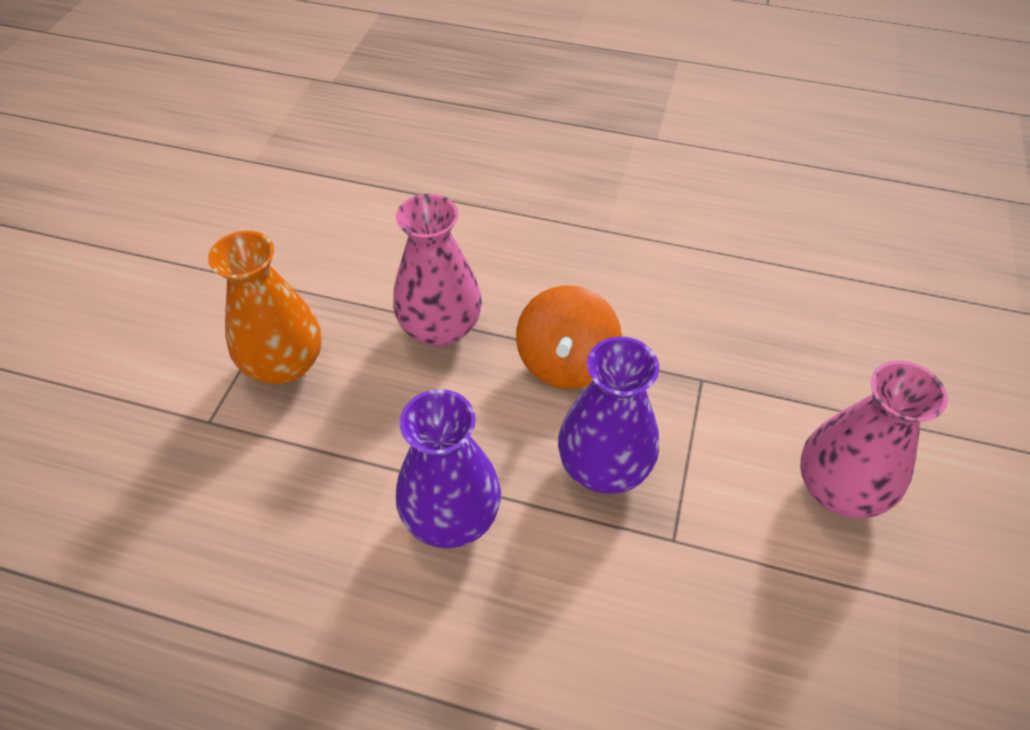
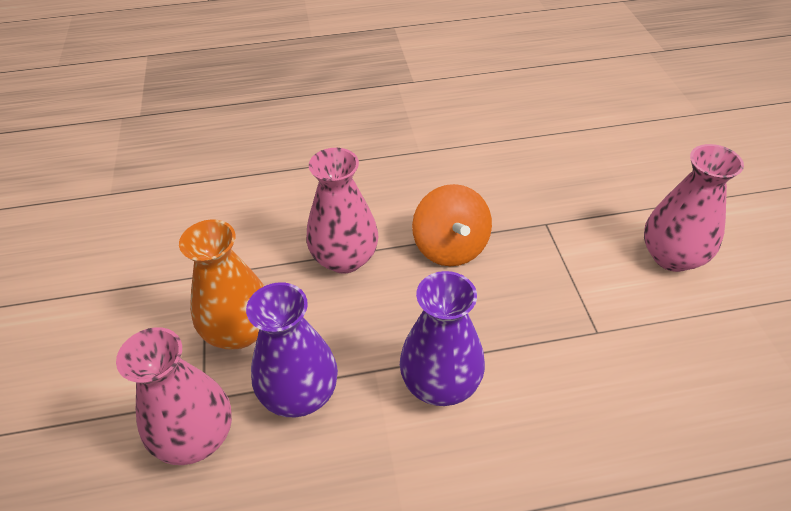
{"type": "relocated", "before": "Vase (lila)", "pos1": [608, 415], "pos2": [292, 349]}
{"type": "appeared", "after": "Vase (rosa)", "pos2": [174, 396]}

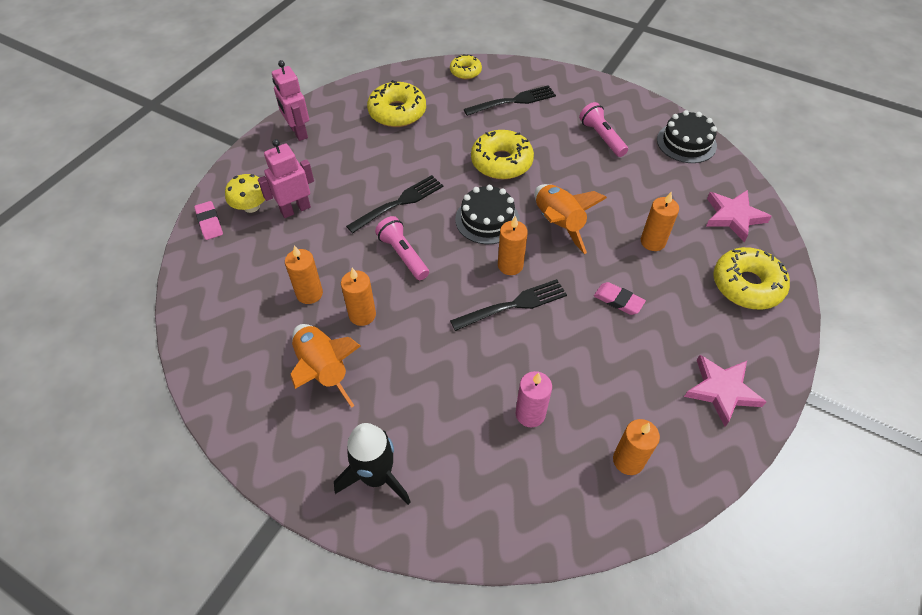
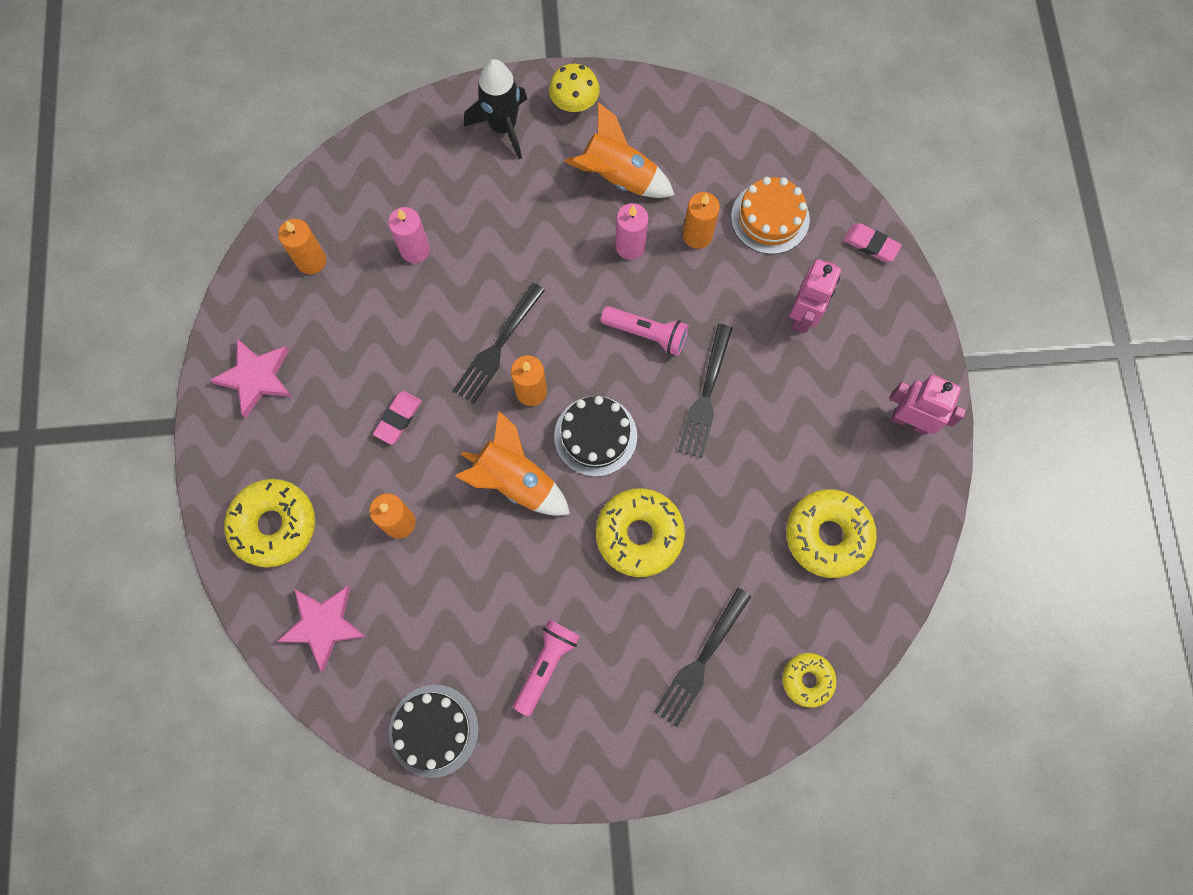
{"type": "spun", "before": "Taschenlampe (rosa)", "pos1": [603, 129], "pos2": [546, 668], "turn": -90}
{"type": "relocated", "before": "Pilz (gelb)", "pos1": [245, 193], "pos2": [574, 88]}
{"type": "colour", "before": "Kerze (orange)", "after": "Kerze (rosa)", "pos1": [358, 297], "pos2": [632, 231]}
{"type": "spun", "before": "Radiergummi (rosa)", "pos1": [620, 298], "pos2": [397, 418], "turn": -60}
{"type": "appeared", "after": "Kuchen (orange)", "pos2": [770, 215]}

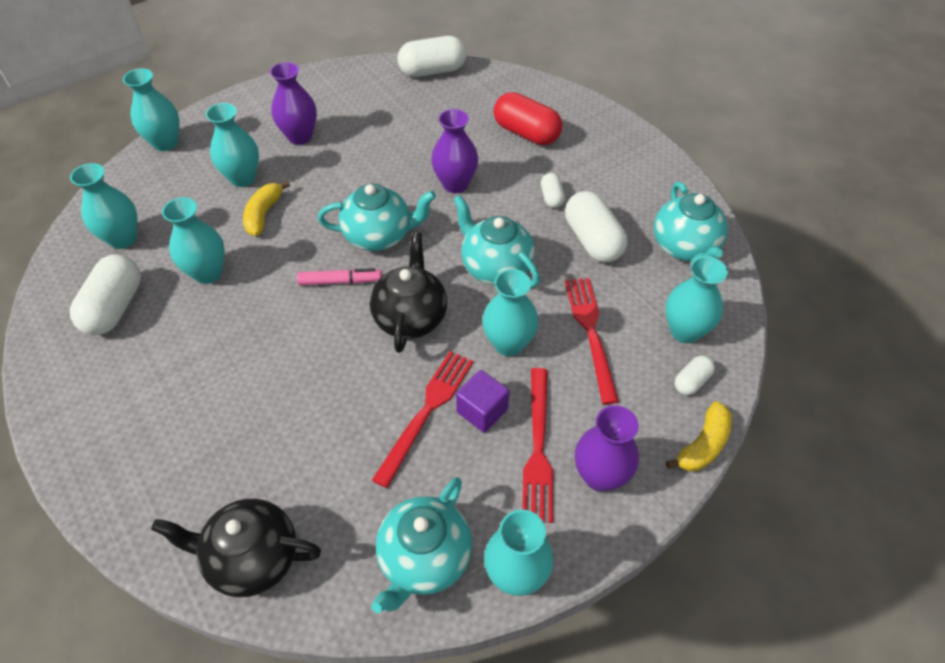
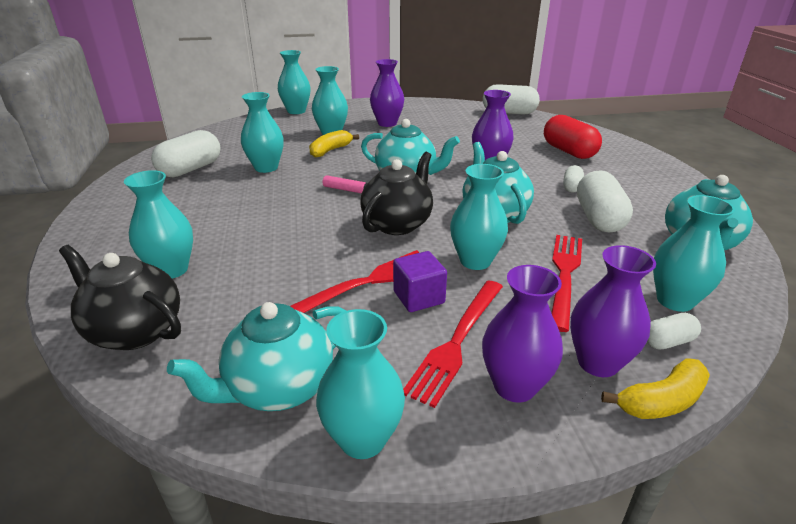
{"type": "relocated", "before": "Vase (türkis)", "pos1": [104, 206], "pos2": [158, 224]}
{"type": "appeared", "after": "Vase (lila)", "pos2": [613, 311]}

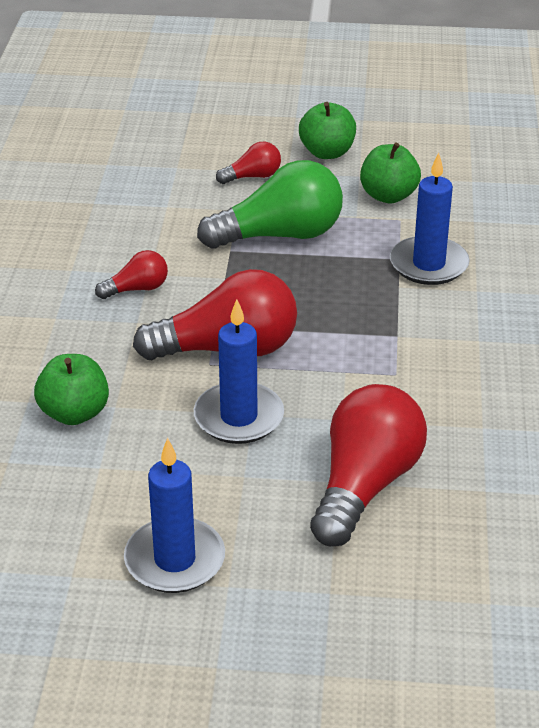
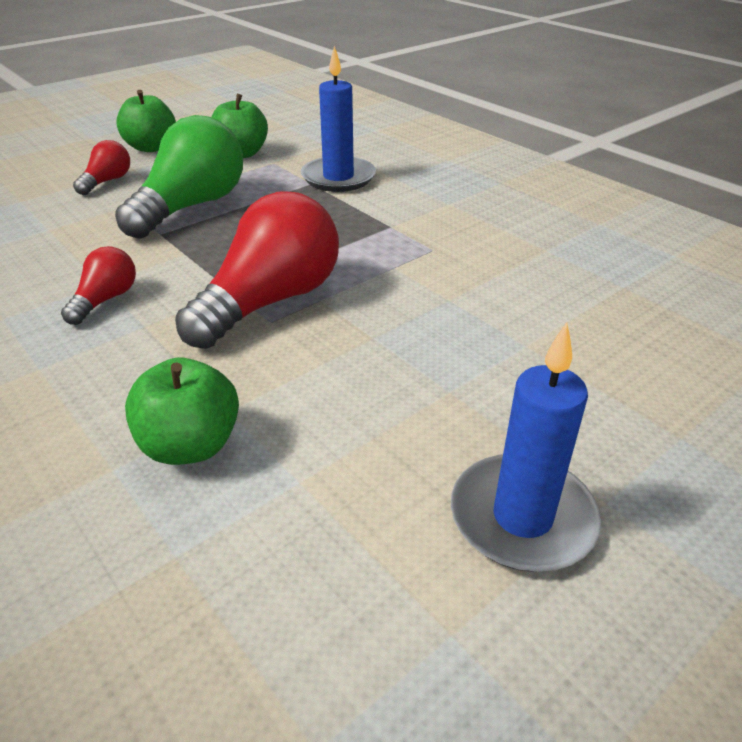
{"type": "missing", "before": "Kerze (blau)", "pos1": [239, 371]}
{"type": "missing", "before": "Glühbirne (rot)", "pos1": [368, 465]}

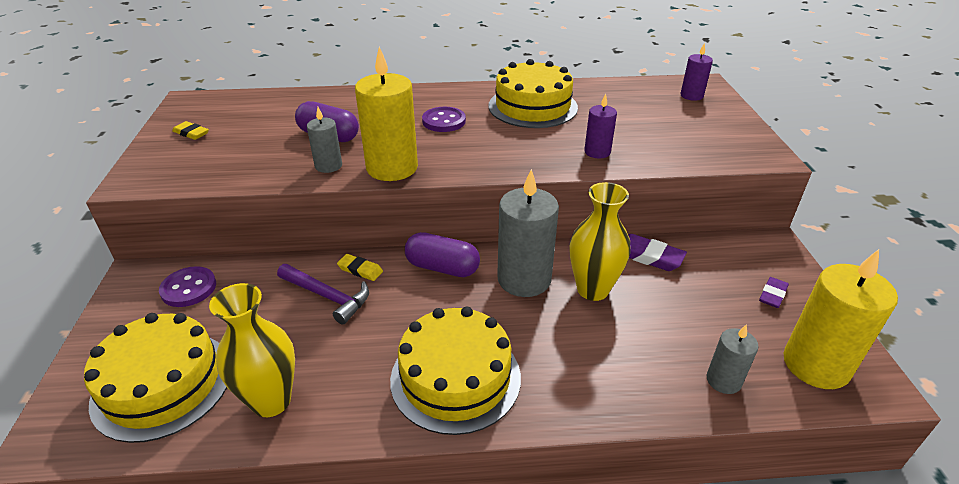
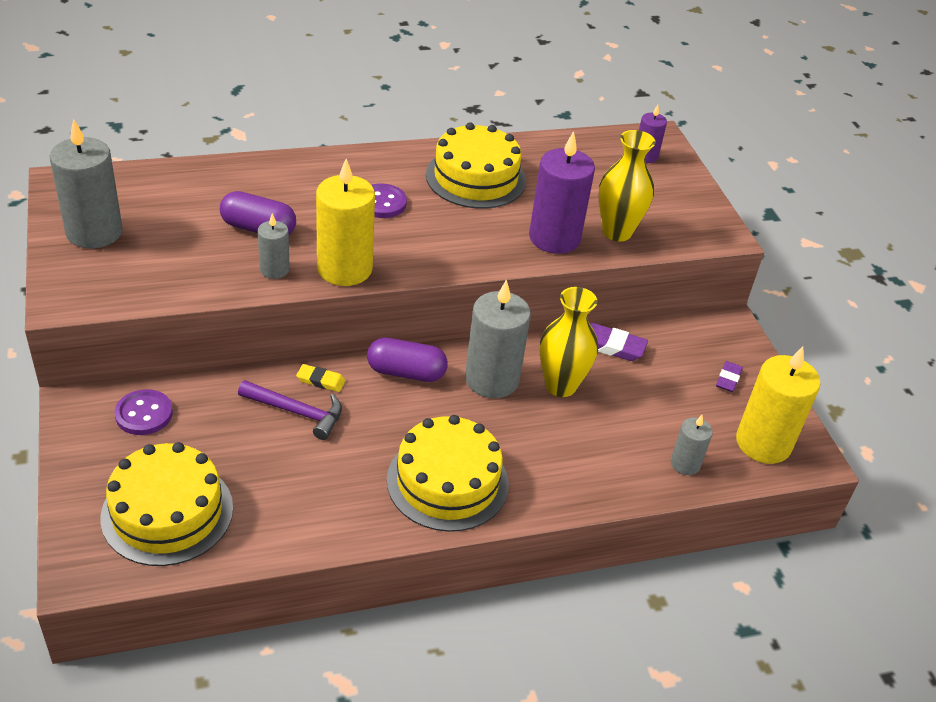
{"type": "size", "before": "Kerze (lila)", "pos1": [600, 126], "pos2": [562, 192], "scale": 1.89}
{"type": "exchanged", "before": "Radiergummi (gelb)", "after": "Kerze (grau)", "pos1": [190, 130], "pos2": [86, 184]}
{"type": "relocated", "before": "Vase (gelb)", "pos1": [252, 350], "pos2": [627, 185]}

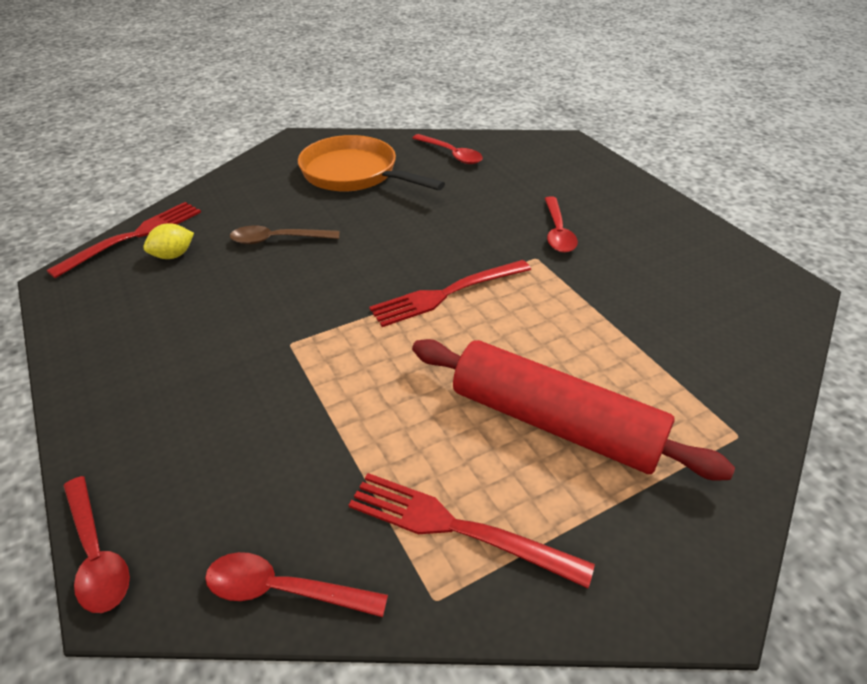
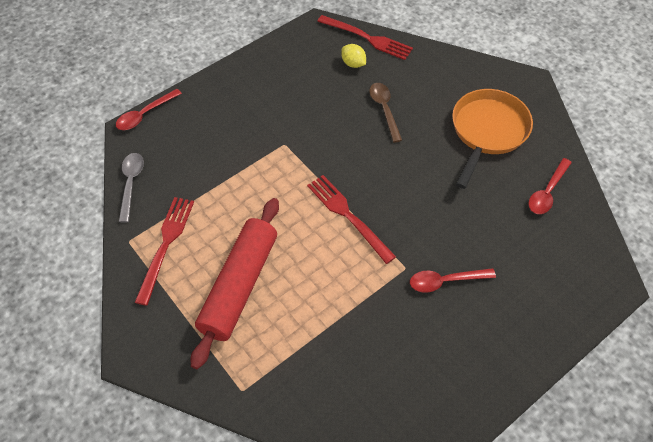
{"type": "colour", "before": "Löffel (rot)", "after": "Löffel (grau)", "pos1": [296, 584], "pos2": [131, 188]}

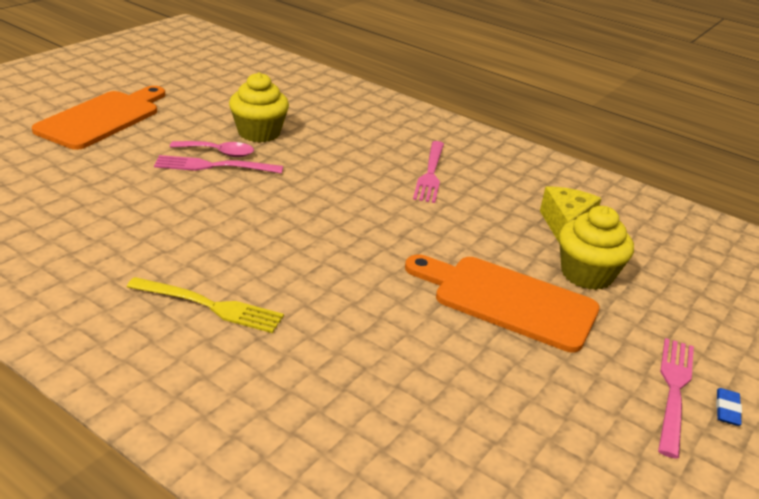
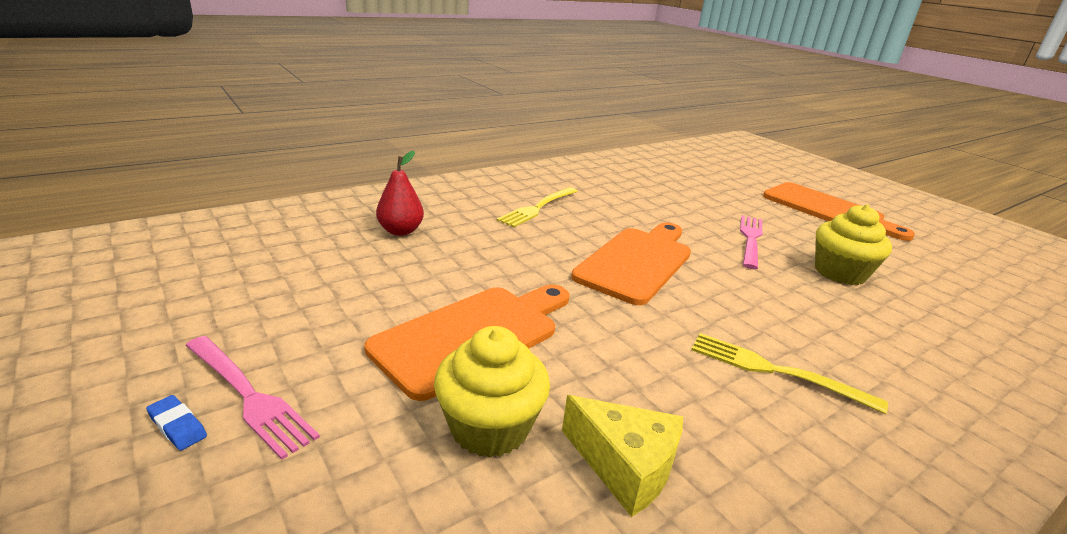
{"type": "missing", "before": "Löffel (rosa)", "pos1": [212, 149]}
{"type": "colour", "before": "Gabel (rosa)", "after": "Gabel (gelb)", "pos1": [428, 172], "pos2": [789, 373]}
{"type": "appeared", "after": "Birne (rot)", "pos2": [400, 193]}
{"type": "appeared", "after": "Schneidebrett (orange)", "pos2": [631, 263]}

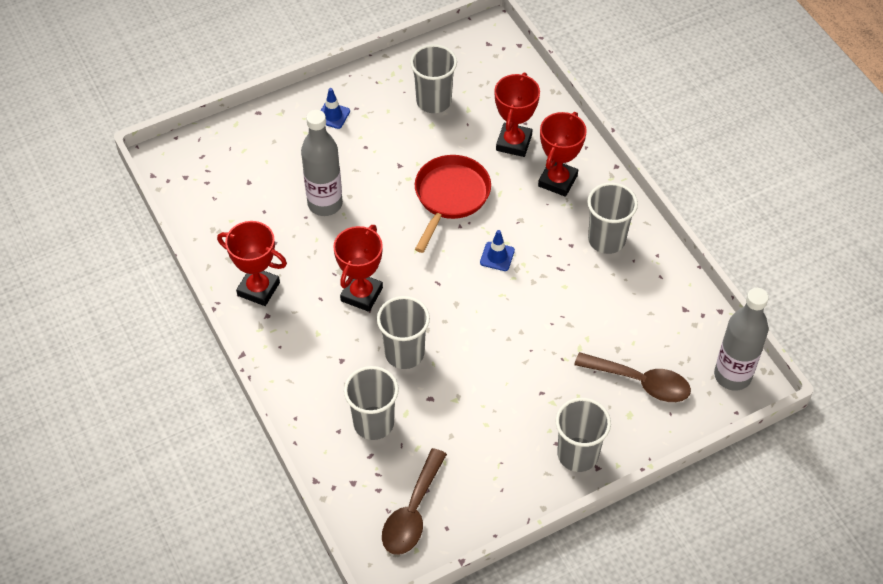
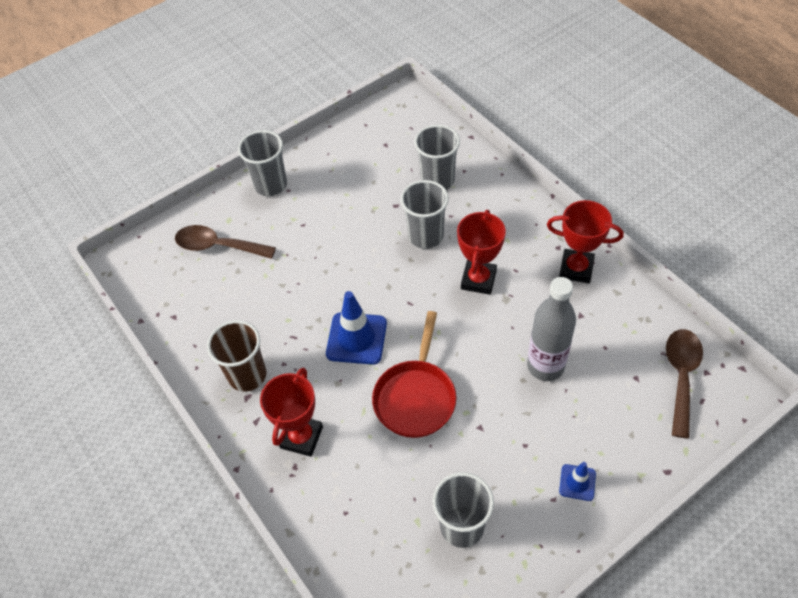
{"type": "missing", "before": "Pokal (rot)", "pos1": [517, 115]}
{"type": "colour", "before": "Becher (grau)", "after": "Becher (braun)", "pos1": [612, 218], "pos2": [236, 356]}
{"type": "size", "before": "Leitkegel (blau)", "pos1": [497, 250], "pos2": [356, 328], "scale": 1.85}
{"type": "missing", "before": "Flasche (grau)", "pos1": [741, 339]}
{"type": "relocated", "before": "Löffel (braun)", "pos1": [414, 501], "pos2": [684, 383]}

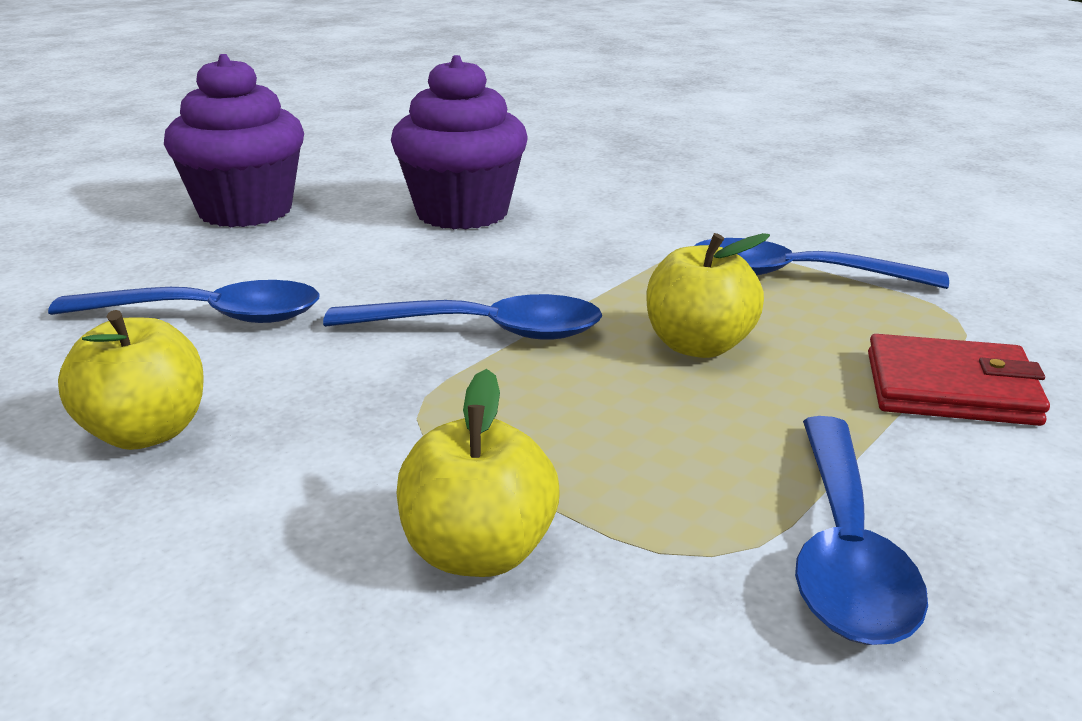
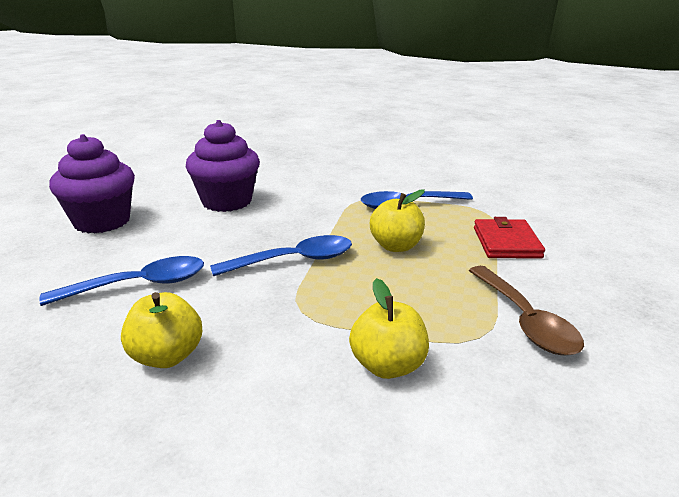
{"type": "spun", "before": "Geldbörse (rot)", "pos1": [959, 380], "pos2": [509, 238], "turn": -75}
{"type": "colour", "before": "Löffel (blau)", "after": "Löffel (braun)", "pos1": [861, 530], "pos2": [526, 311]}

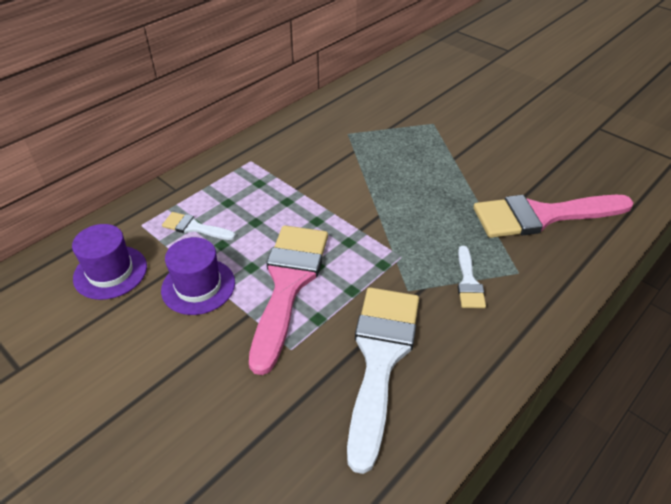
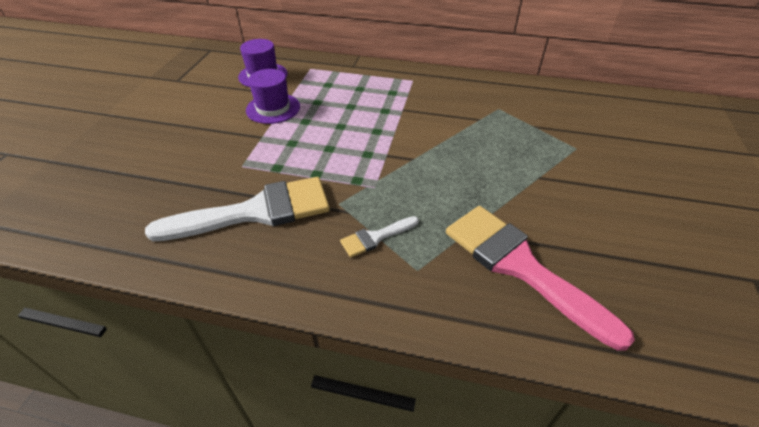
{"type": "missing", "before": "Pinsel (weiß)", "pos1": [199, 226]}
{"type": "missing", "before": "Pinsel (rosa)", "pos1": [288, 300]}

